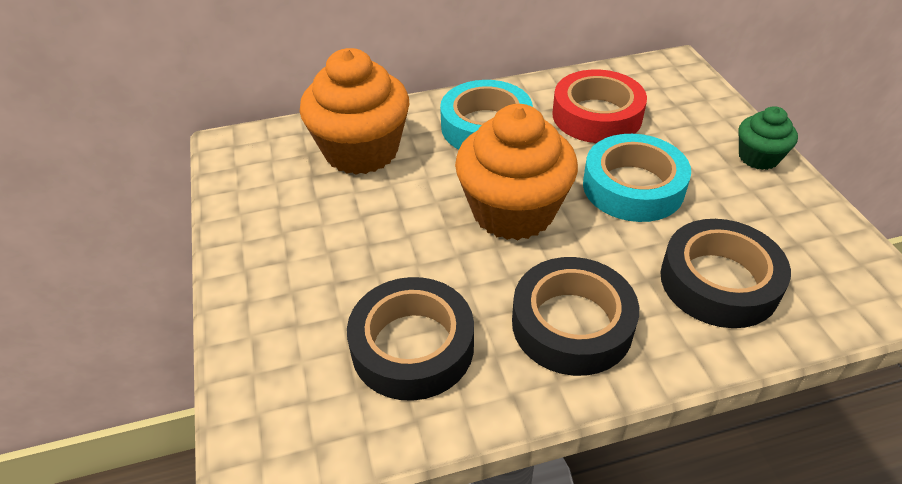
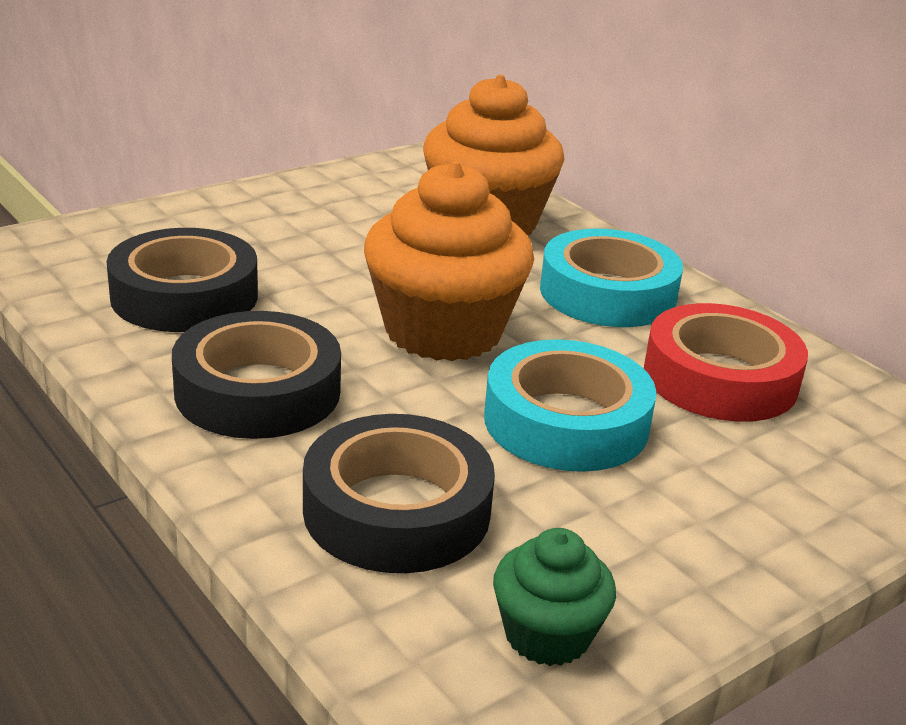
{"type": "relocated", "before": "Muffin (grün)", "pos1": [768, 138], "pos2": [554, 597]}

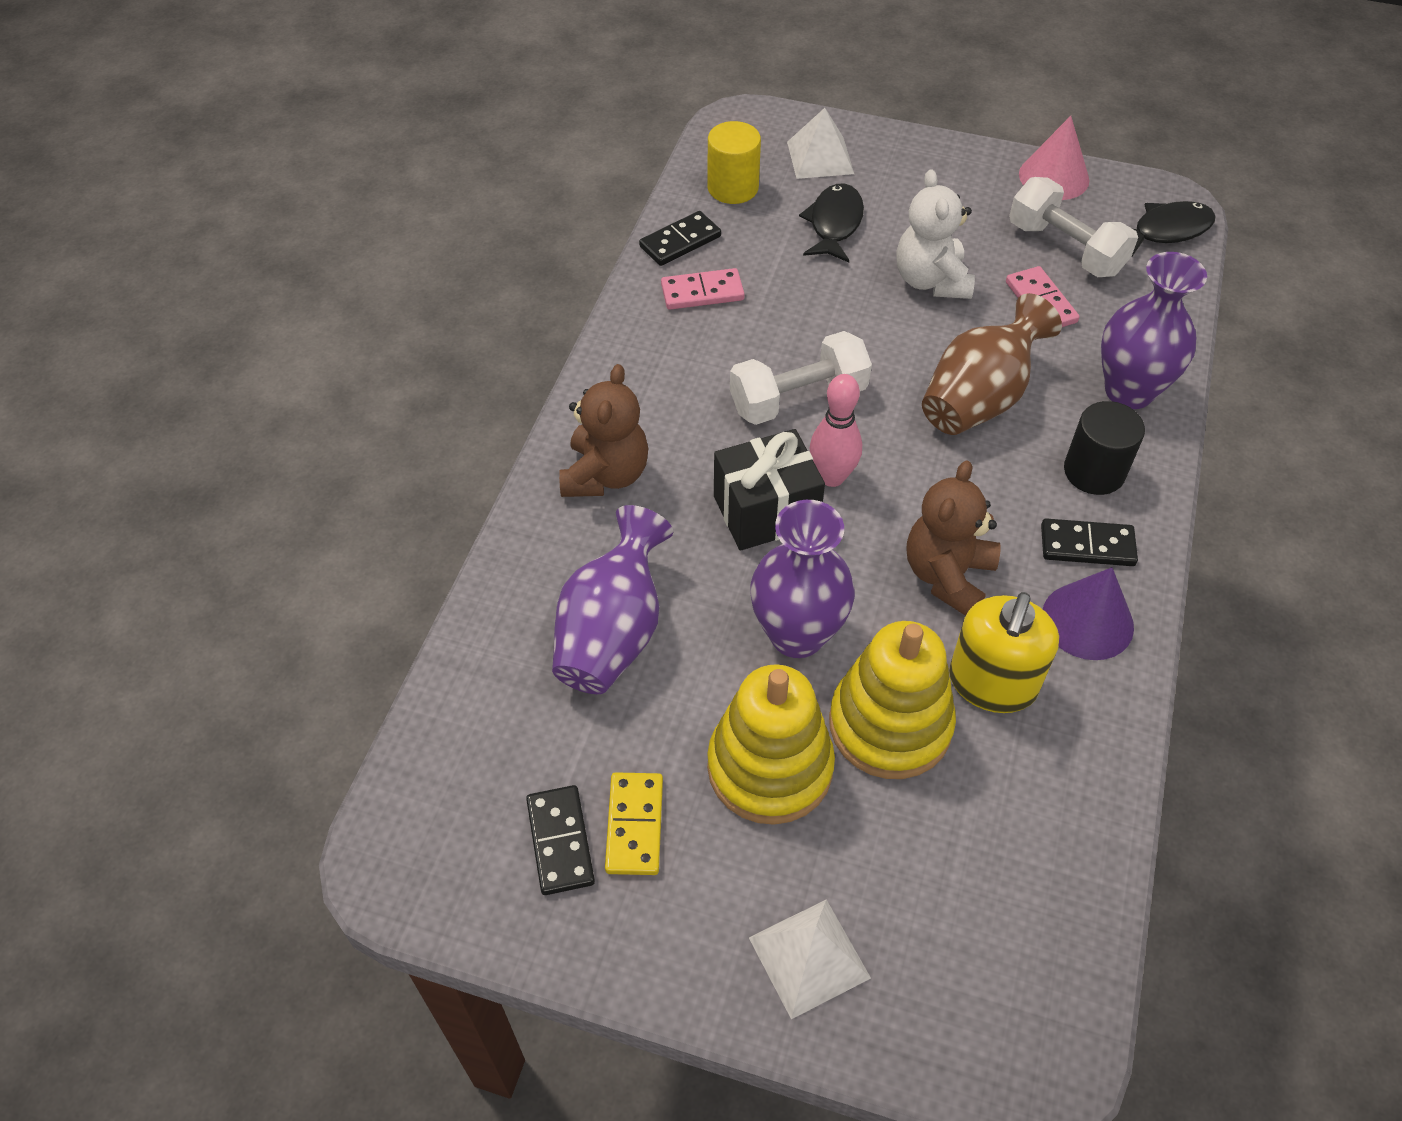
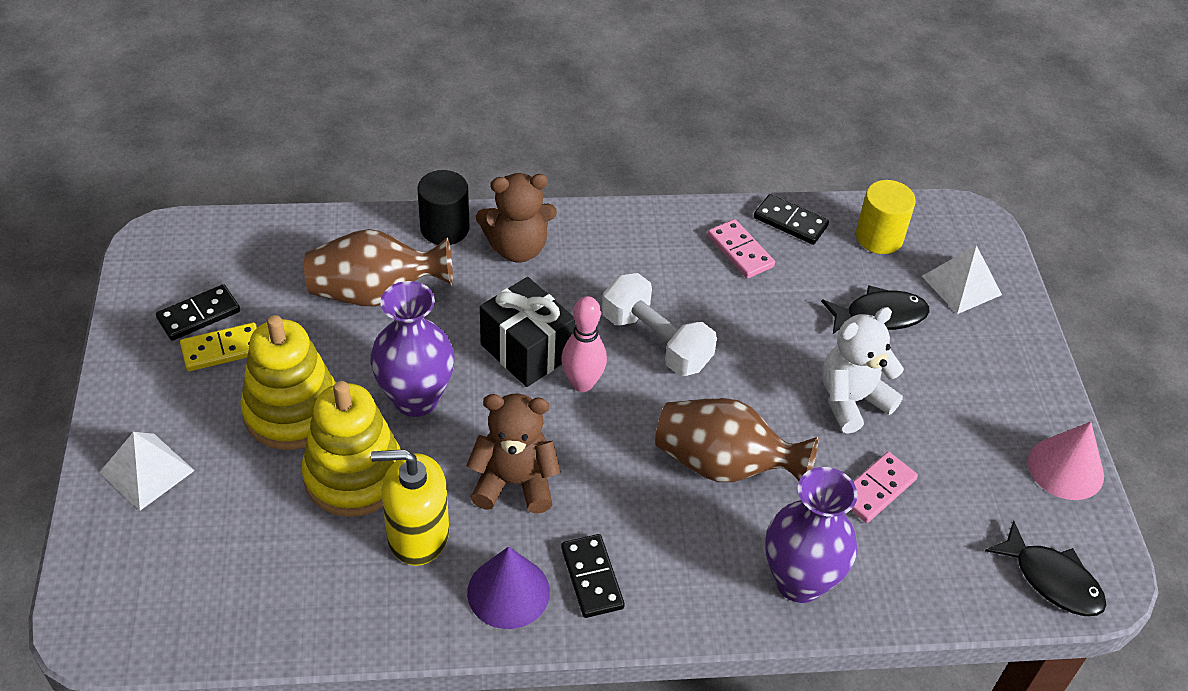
{"type": "missing", "before": "Hantel (weiß)", "pos1": [1073, 227]}
{"type": "relocated", "before": "Vollzylinder (schwarz)", "pos1": [1104, 448], "pos2": [443, 207]}
{"type": "colour", "before": "Vase (lila)", "after": "Vase (braun)", "pos1": [612, 599], "pos2": [378, 268]}

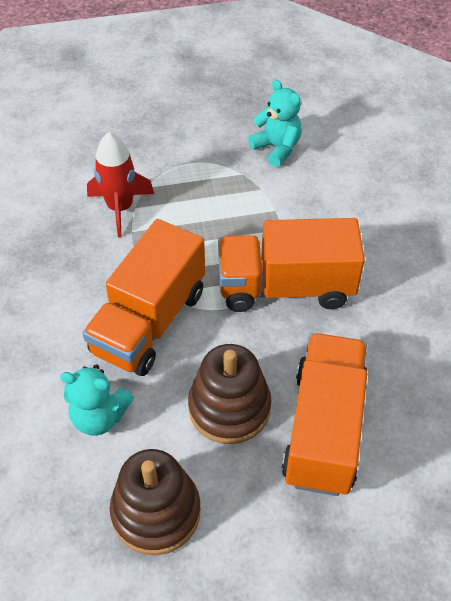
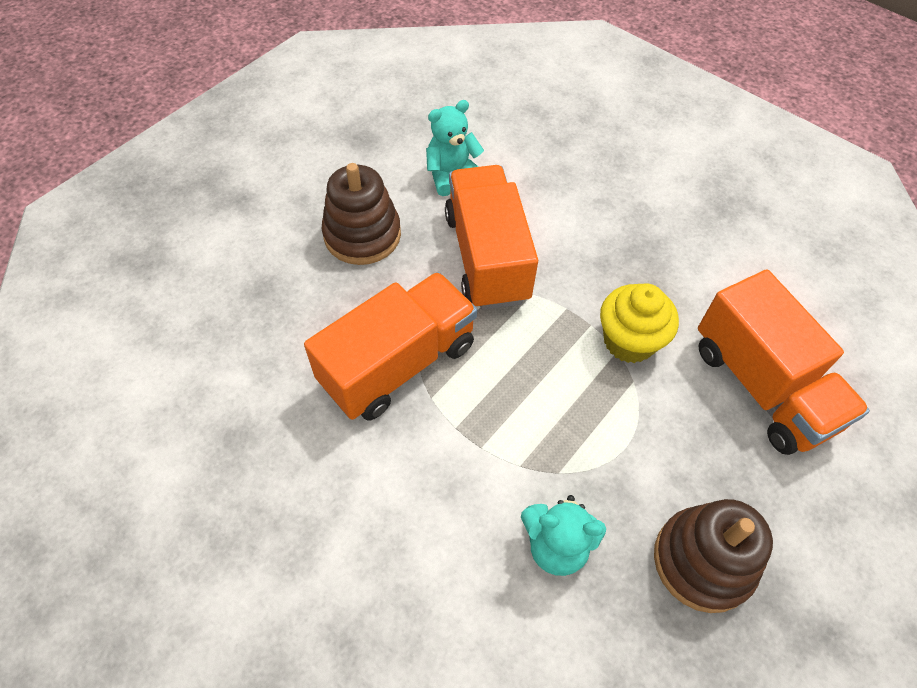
{"type": "exchanged", "before": "Rakete (rot)", "after": "Muffin (gelb)", "pos1": [120, 184], "pos2": [639, 323]}
{"type": "relocated", "before": "Lastwagen (orange)", "pos1": [325, 414], "pos2": [784, 362]}
{"type": "relocated", "before": "Stapelspielzeug (braun)", "pos1": [155, 502], "pos2": [713, 556]}

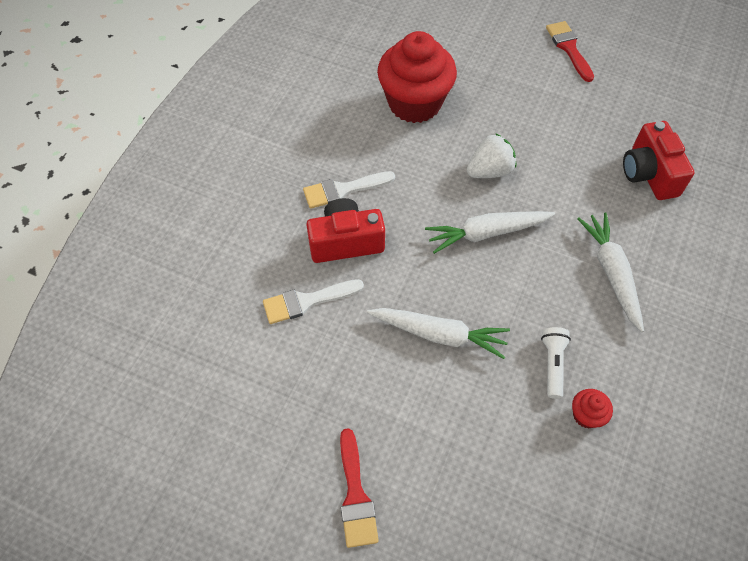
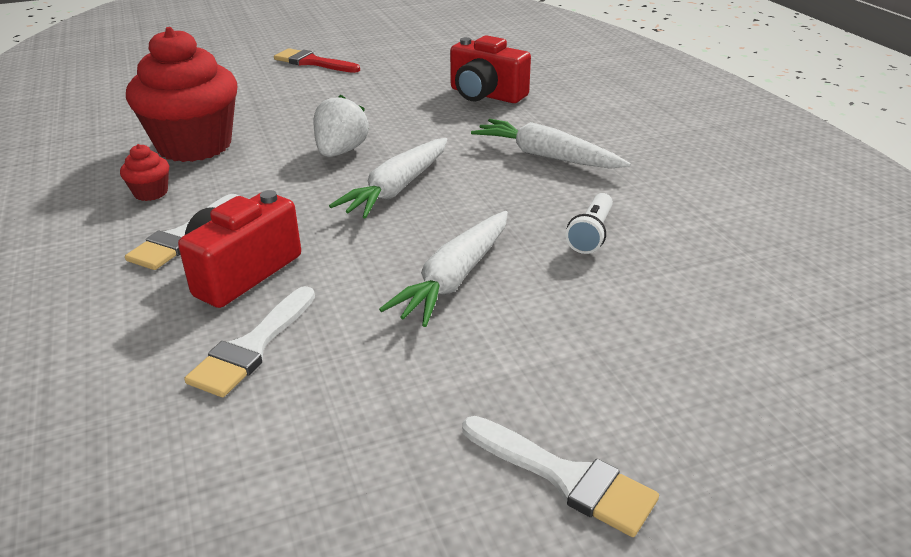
{"type": "spun", "before": "Karotte (weiß)", "pos1": [438, 333], "pos2": [443, 269], "turn": 150}
{"type": "spun", "before": "Taschenlampe (weiß)", "pos1": [556, 363], "pos2": [589, 223], "turn": -120}
{"type": "relocated", "before": "Muffin (rot)", "pos1": [592, 409], "pos2": [144, 172]}
{"type": "colour", "before": "Pinsel (rot)", "after": "Pinsel (weiß)", "pos1": [359, 488], "pos2": [561, 476]}

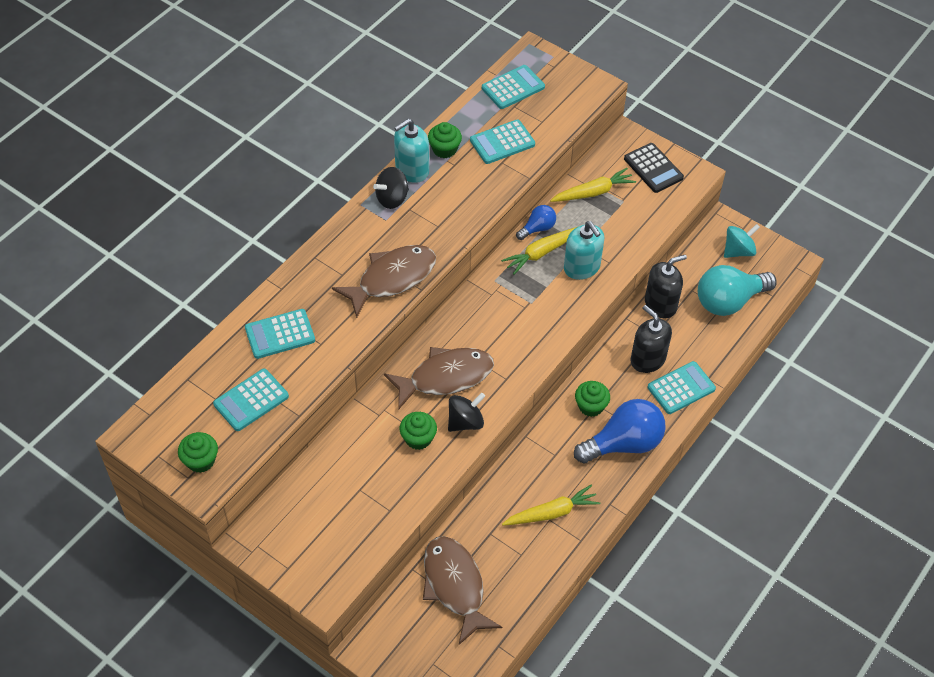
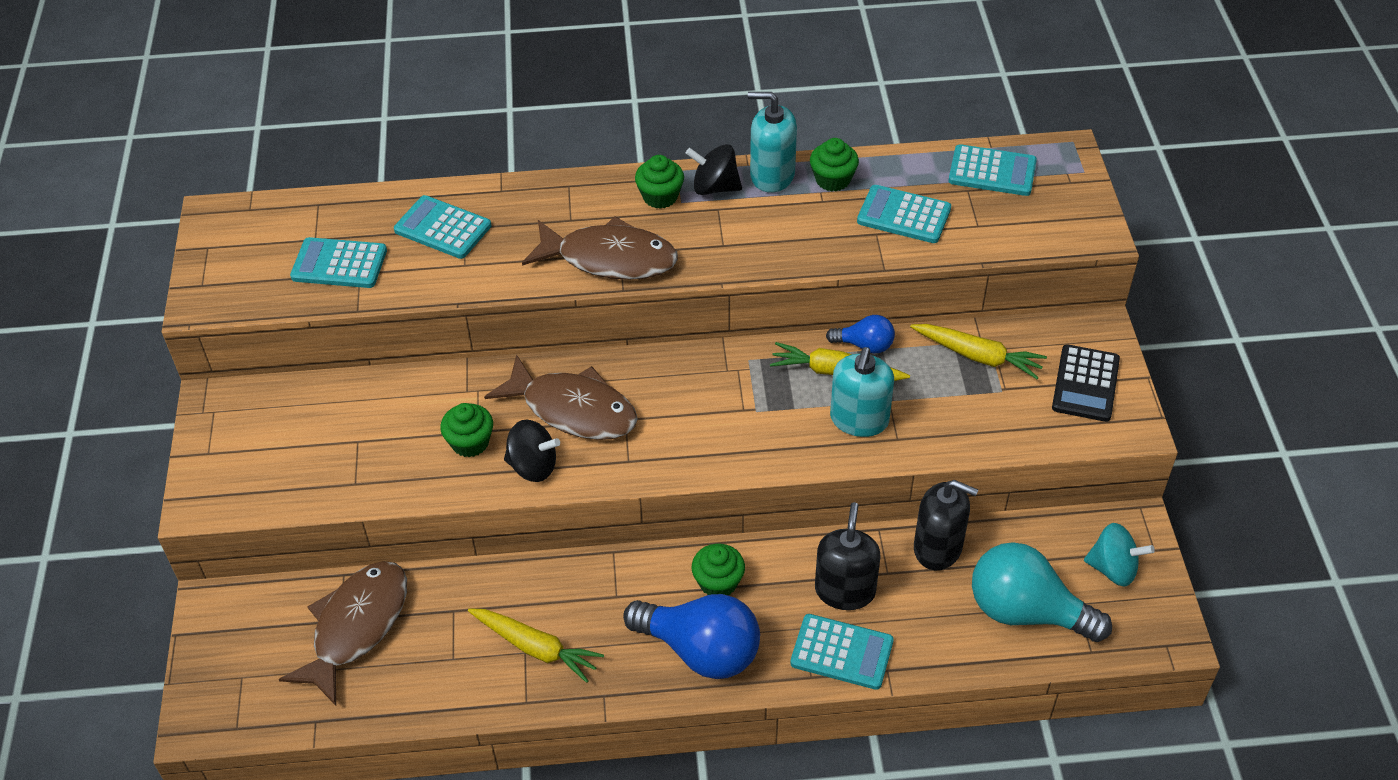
{"type": "relocated", "before": "Muffin (grün)", "pos1": [198, 452], "pos2": [659, 182]}

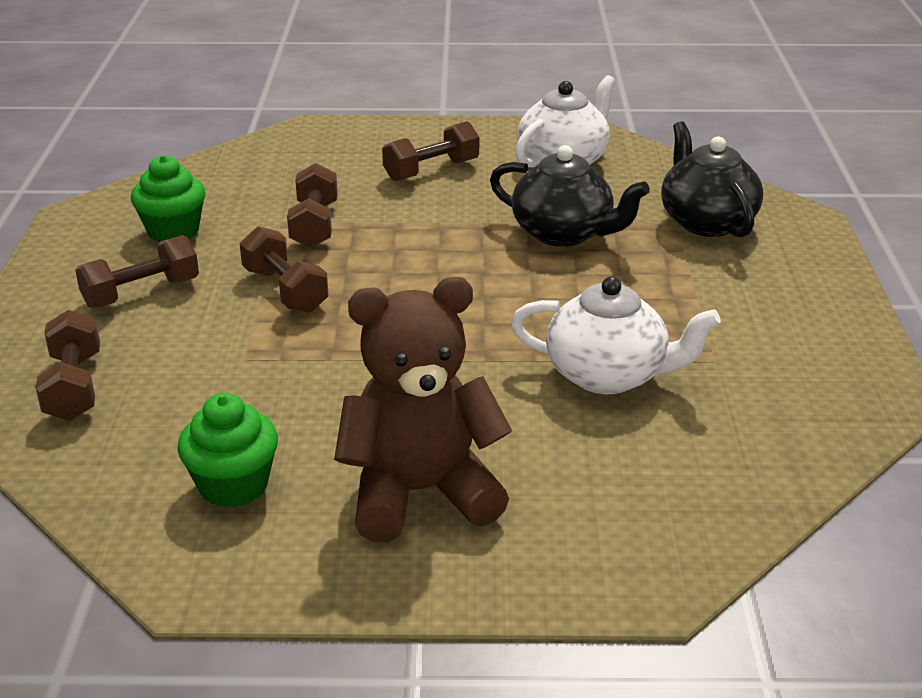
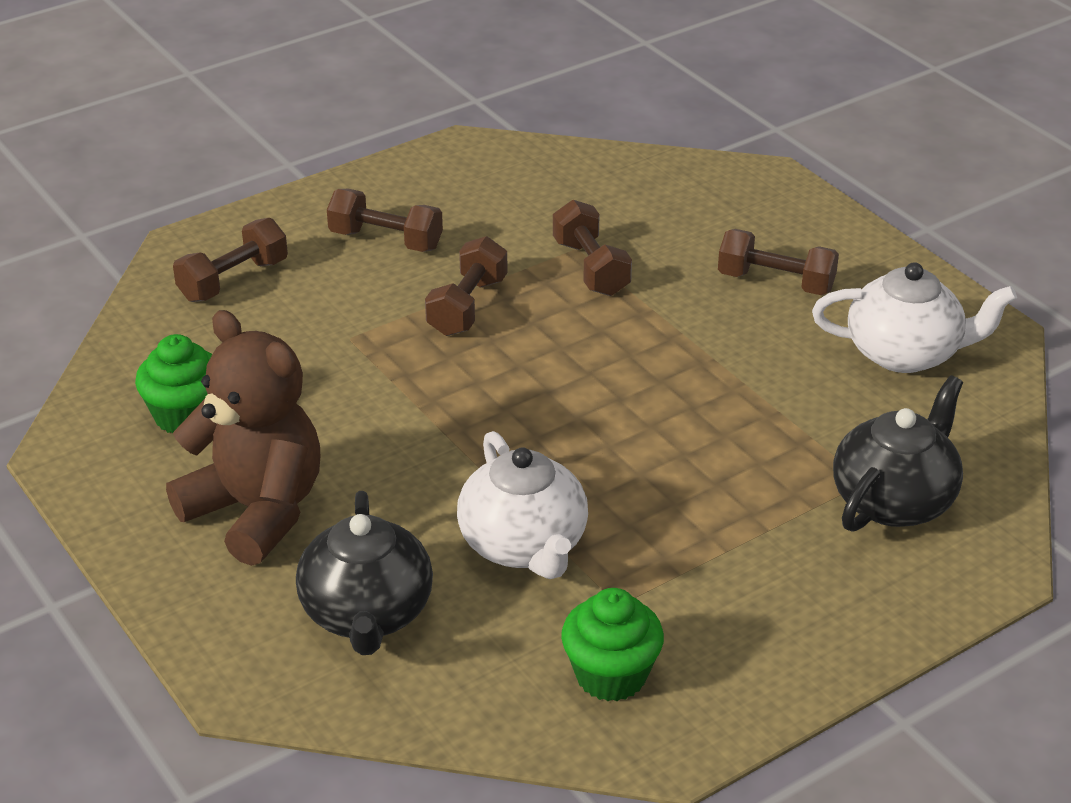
{"type": "relocated", "before": "Teekanne (schwarz)", "pos1": [570, 196], "pos2": [364, 573]}
{"type": "relocated", "before": "Muffin (grün)", "pos1": [168, 198], "pos2": [612, 644]}
{"type": "spun", "before": "Hantel (braun)", "pos1": [312, 205], "pos2": [592, 248], "turn": -75}

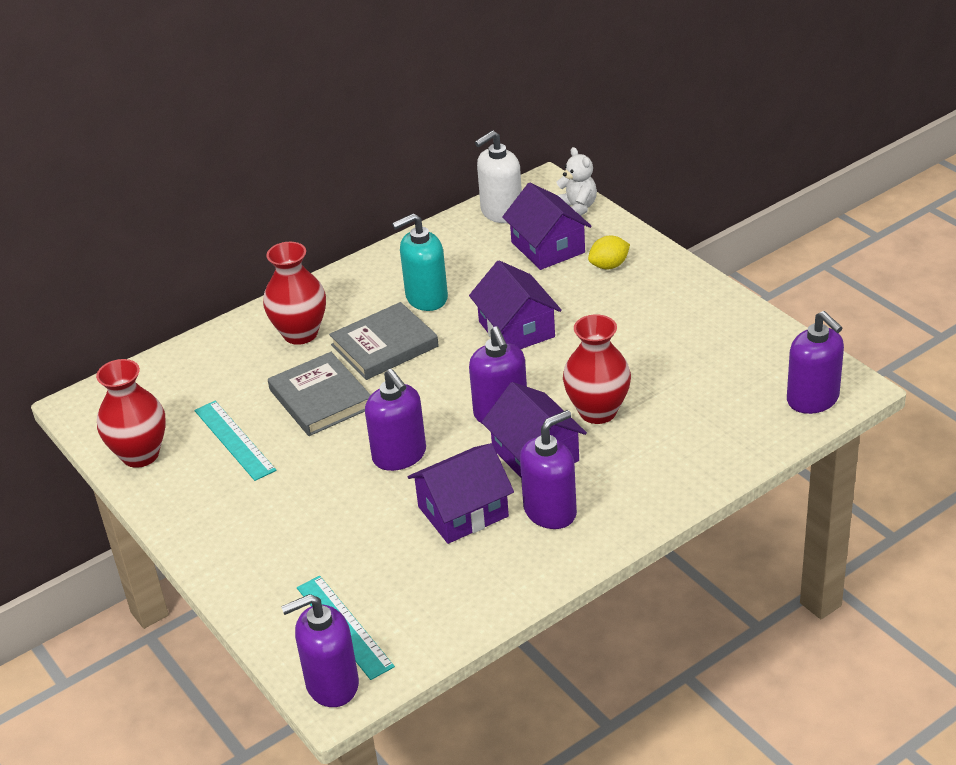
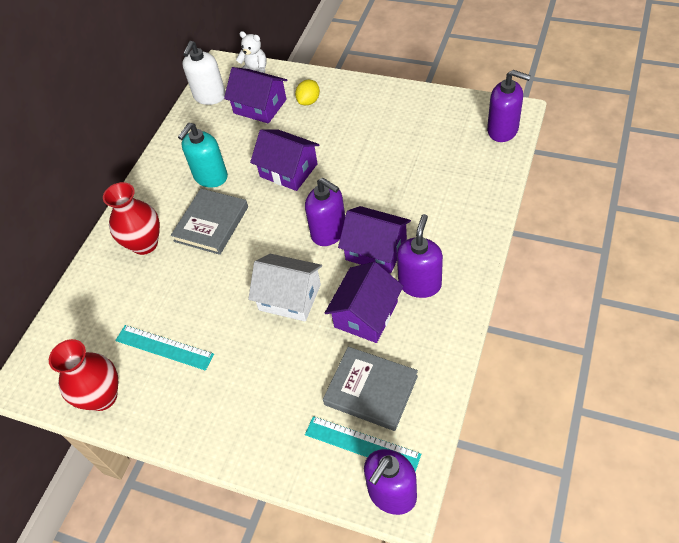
{"type": "missing", "before": "Vase (rot)", "pos1": [597, 369]}
{"type": "relocated", "before": "Buch (grau)", "pos1": [319, 394], "pos2": [370, 389]}
{"type": "exchanged", "before": "Seifenspender (lila)", "after": "Haus (weiß)", "pos1": [395, 420], "pos2": [285, 288]}

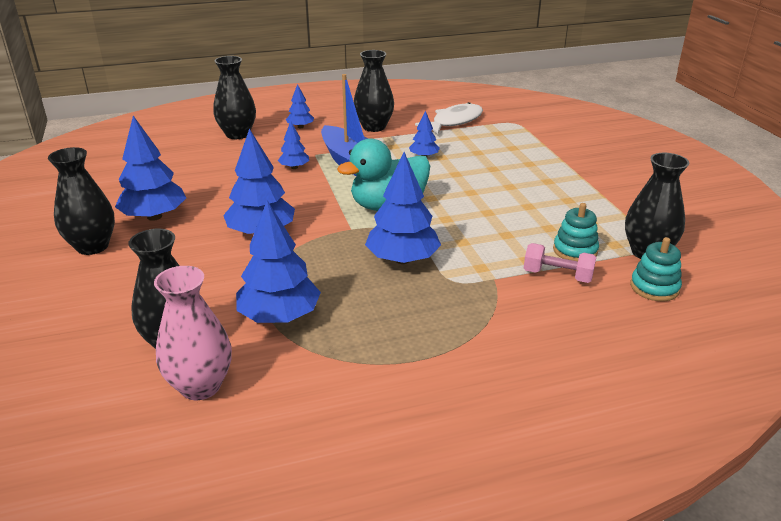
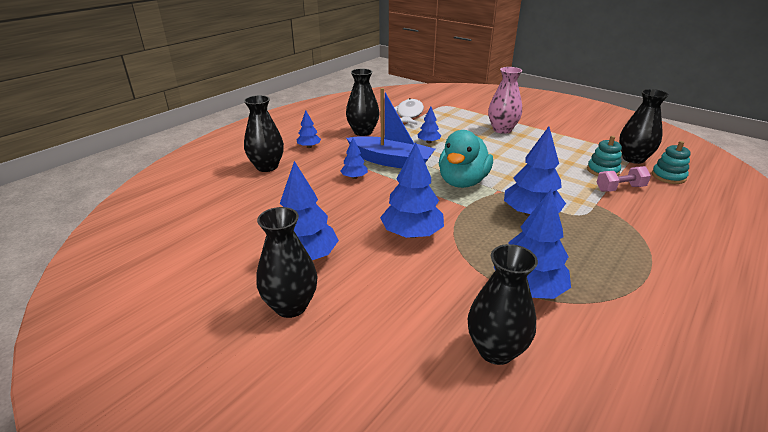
{"type": "relocated", "before": "Vase (rosa)", "pos1": [193, 333], "pos2": [505, 100]}

